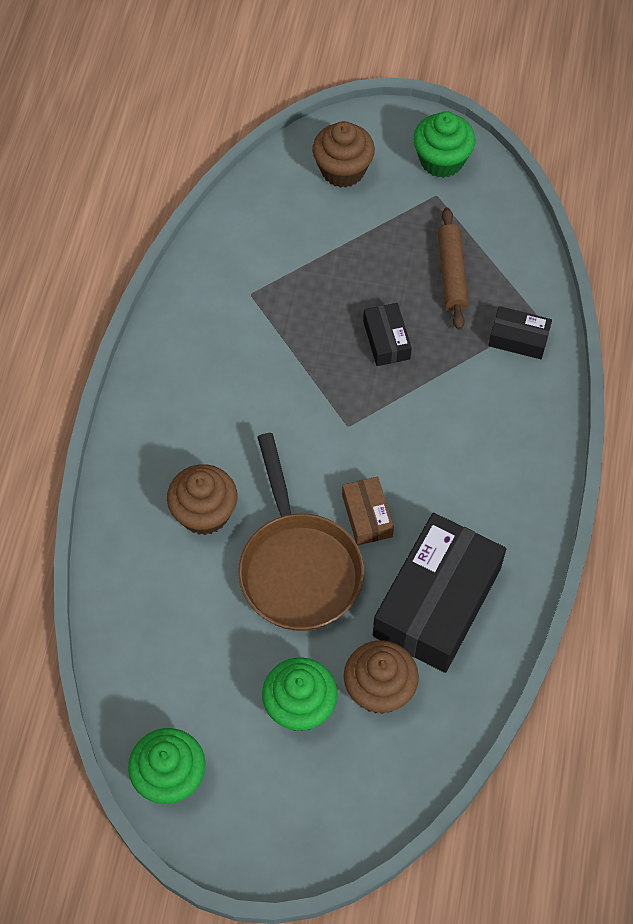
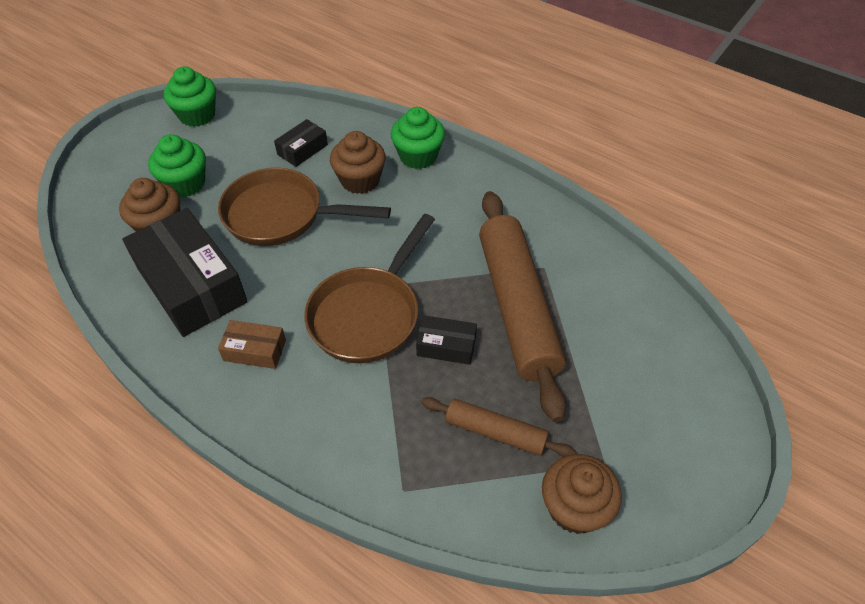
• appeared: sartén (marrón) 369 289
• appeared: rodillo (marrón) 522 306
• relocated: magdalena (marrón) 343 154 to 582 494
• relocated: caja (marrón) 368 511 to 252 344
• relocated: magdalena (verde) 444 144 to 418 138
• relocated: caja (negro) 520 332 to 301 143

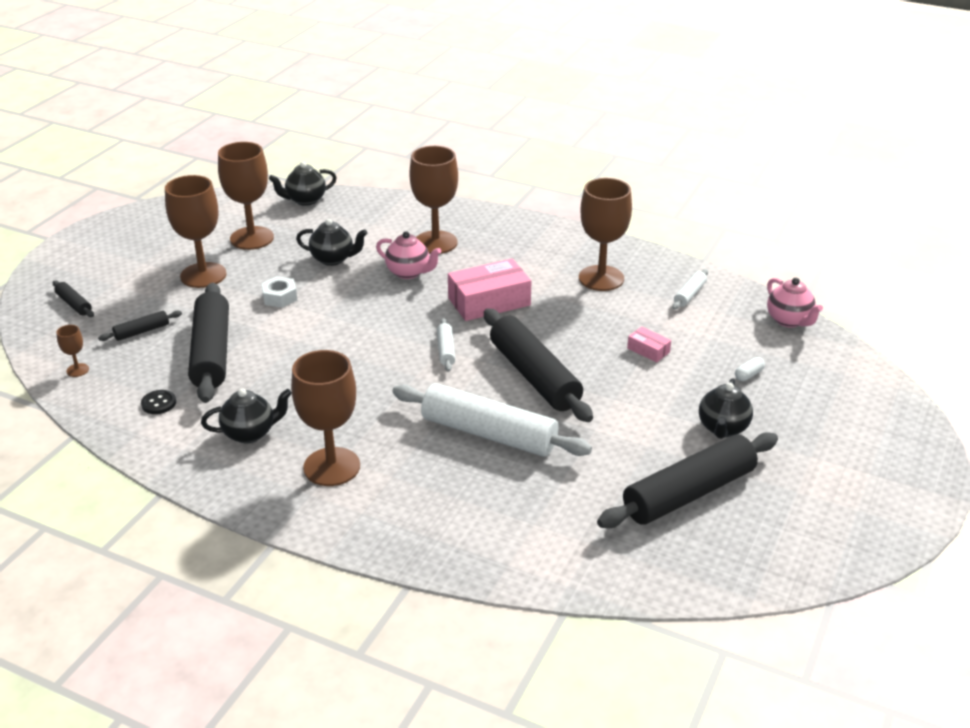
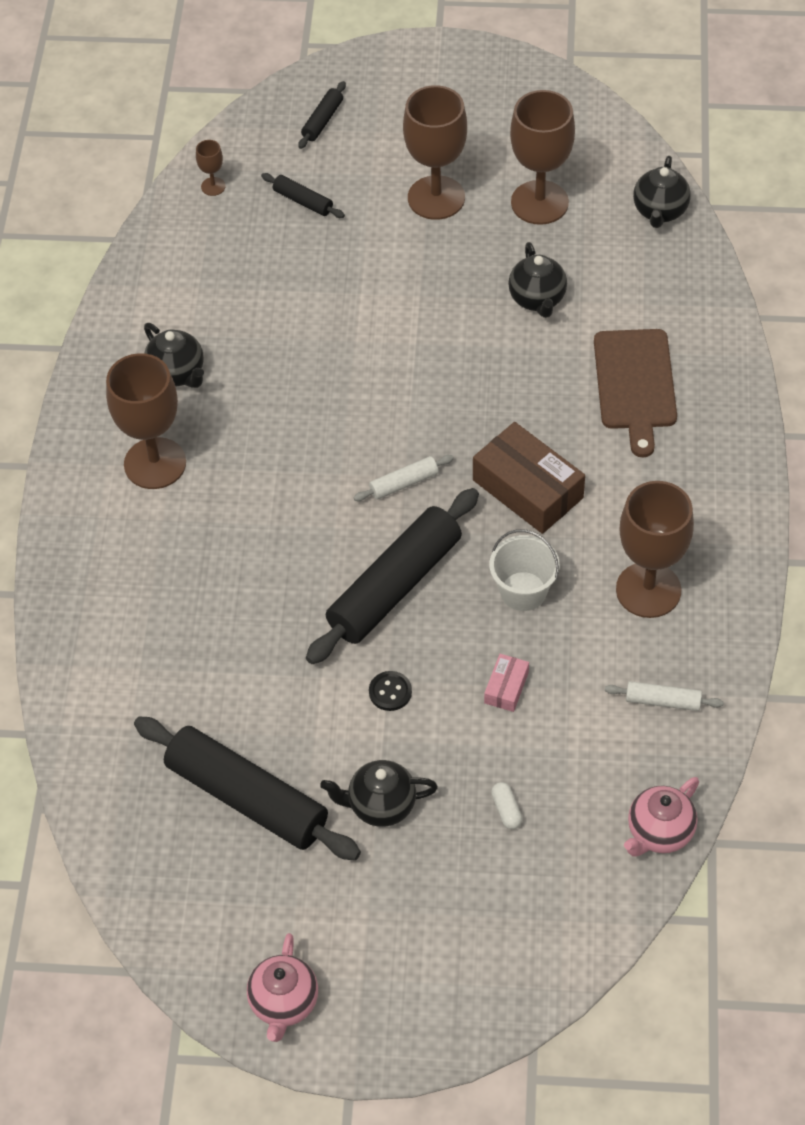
• missing: rodillo (negro) 208 343
• missing: tuerca (blanco) 279 292
• missing: rodillo (blanco) 492 419
• appeared: balde (blanco) 524 570
• relocated: botón (negro) 158 402 to 390 691
• relocated: tetera (rosa) 408 255 to 282 987
• exchanged: copa (marrón) 434 200 to tabla de cortar (marrón) 635 393
• colour: caja (rosa) 489 290 to caja (marrón) 529 478
• spun: tetera (negro) 303 184 = 662 192 120 degrees counterclockwise
• spun: cápsula (blanco) 750 369 = 507 805 45 degrees clockwise

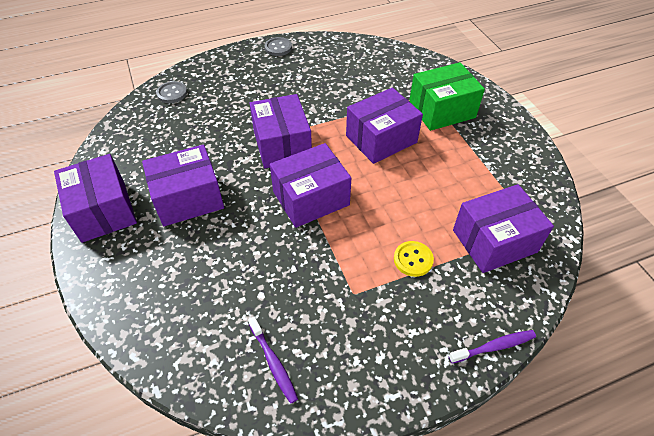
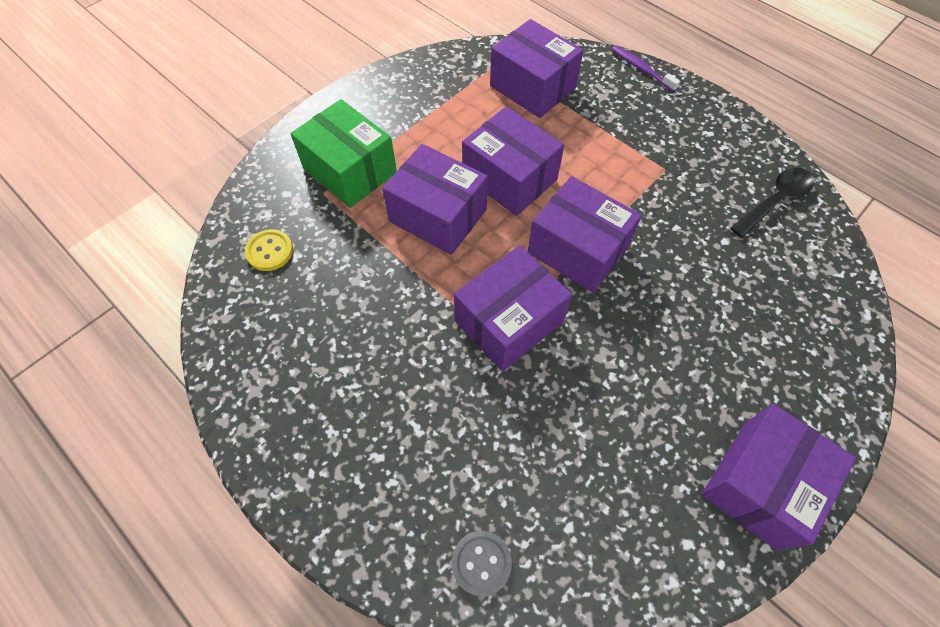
• missing: botón (gris) 278 46
• relocated: caja (morado) 183 185 to 513 161
• relocated: botón (amarillo) 414 259 to 269 250
• exchanged: cepillo de dientes (morado) 273 360 to cuchara (negro) 772 202

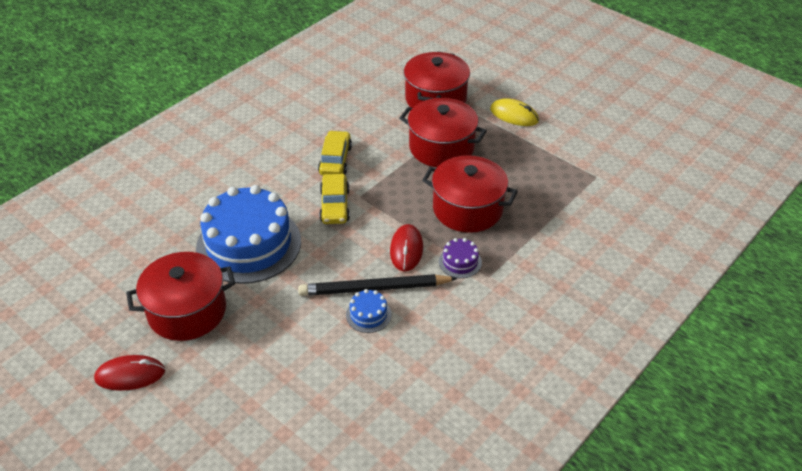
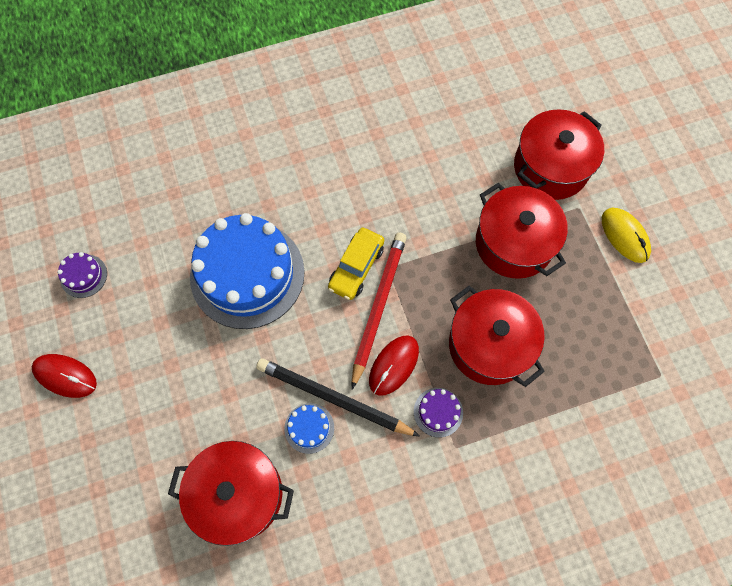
• missing: coche (amarillo) 335 153
• appeared: tarta (morado) 82 275
• appeared: lápiz (rojo) 379 310
• relocated: olla (rojo) 180 296 to 231 493

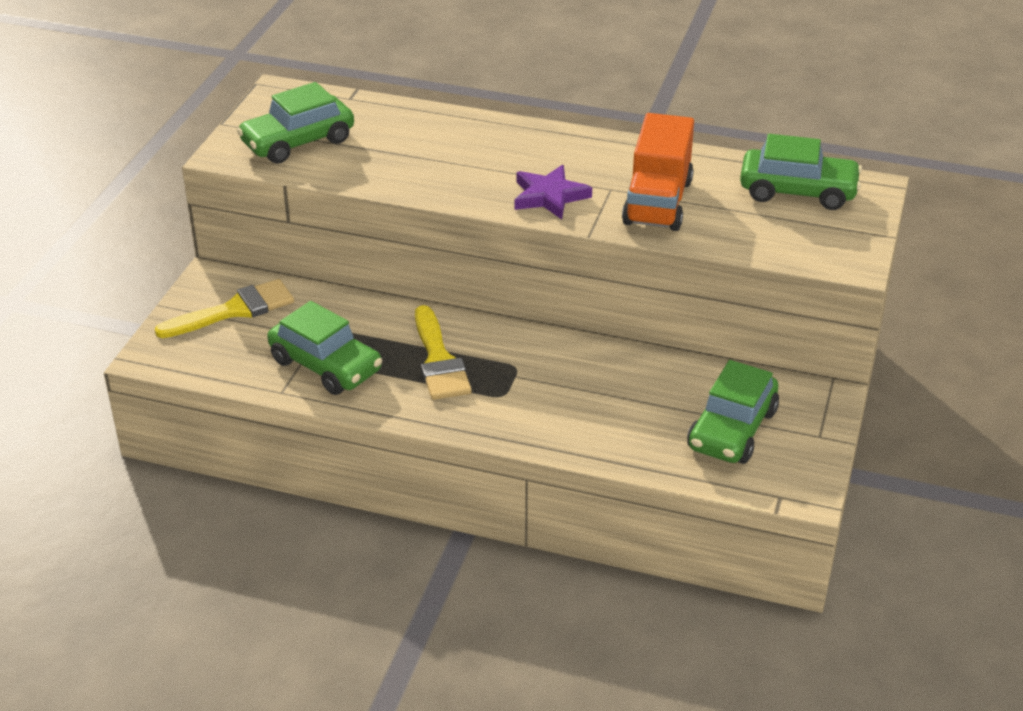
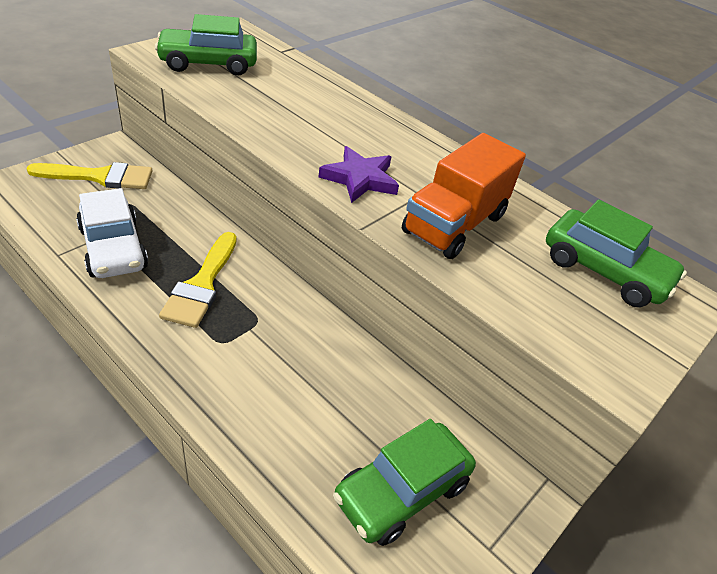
• colour: coche (verde) 324 348 to coche (blanco) 112 233

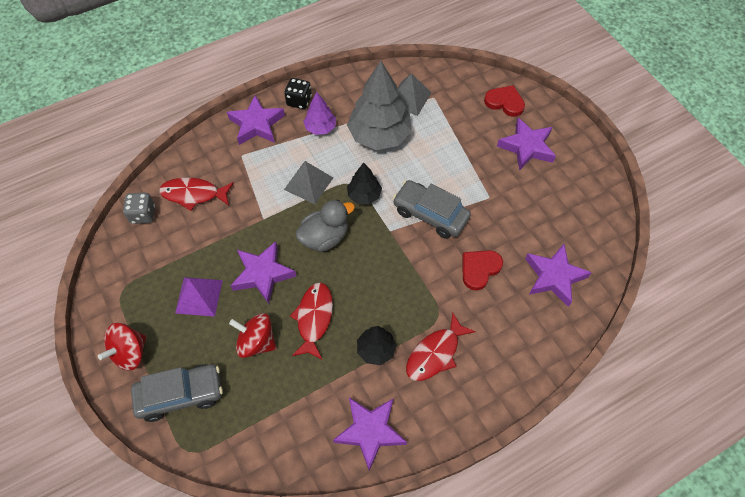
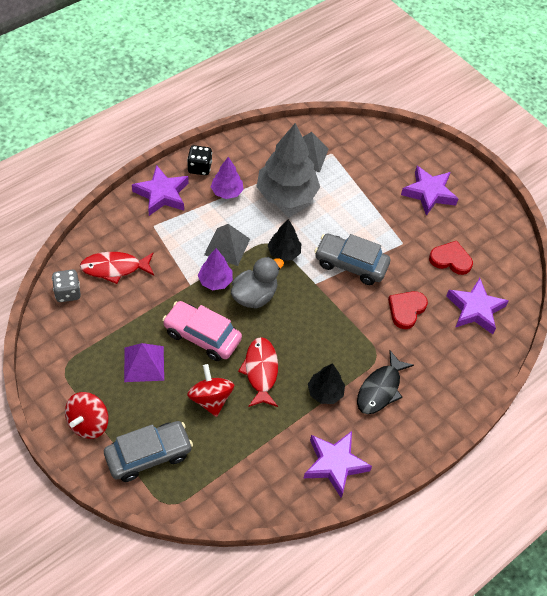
• appeared: árbol (morado) 215 269
• relocated: corazón (rojo) 504 101 to 451 258
• exchanged: estrella (morado) 263 272 to coche (rosa) 202 331
• colour: pez (rojo) 441 346 to pez (negro) 385 382
• spun: peonza (rojo) 253 335 = 210 390 60 degrees clockwise

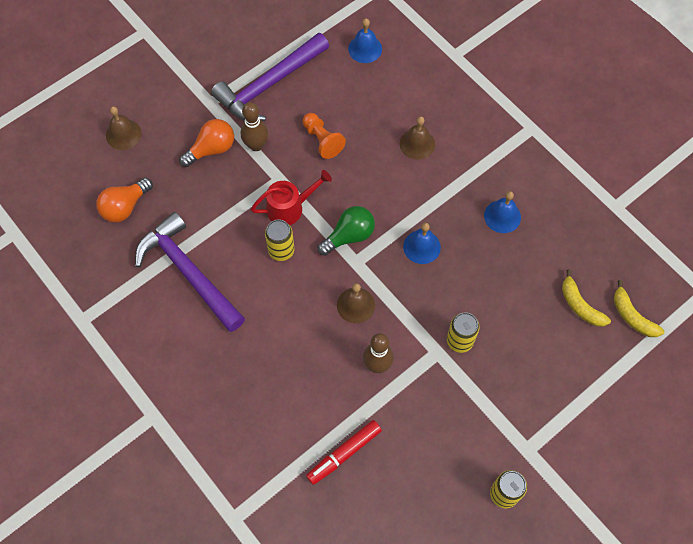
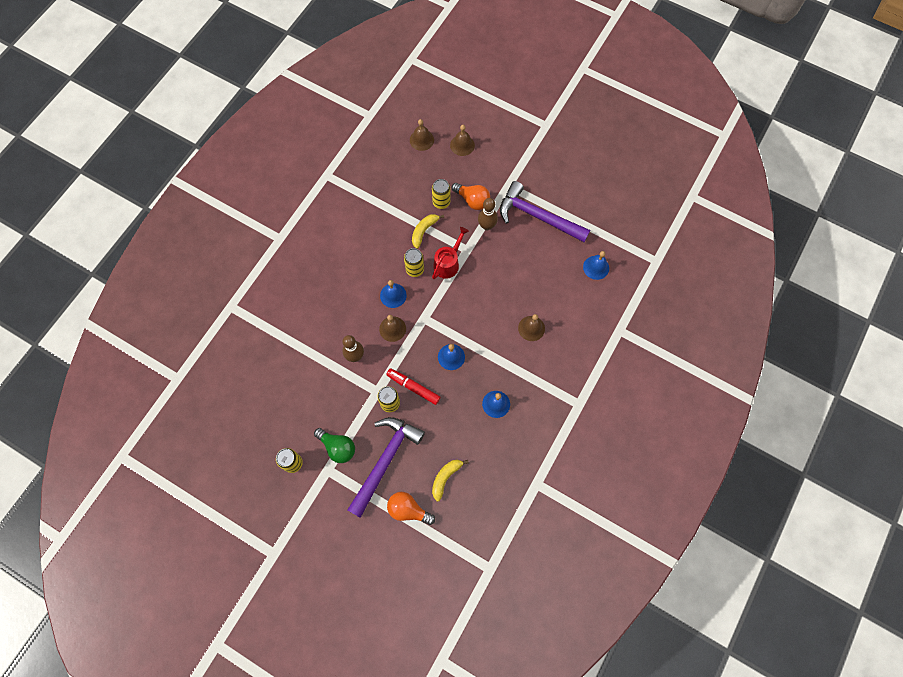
• missing: peón (naranja) 324 136
• appeared: campana (azul) 393 294
• appeared: campana (marrón) 422 135
• appeared: lata (amarillo) 441 194
• relocated: bombilla (naranja) 124 200 to 411 508
• relocated: martillo (morado) 190 272 to 386 467
• relocated: rotulador (rojo) 344 452 to 413 386
• relocated: bombilla (verde) 346 231 to 334 445
• relocated: plátano (amarillo) 639 308 to 428 231
• spun: regadera (rojo) 291 197 = 450 253 105 degrees counterclockwise

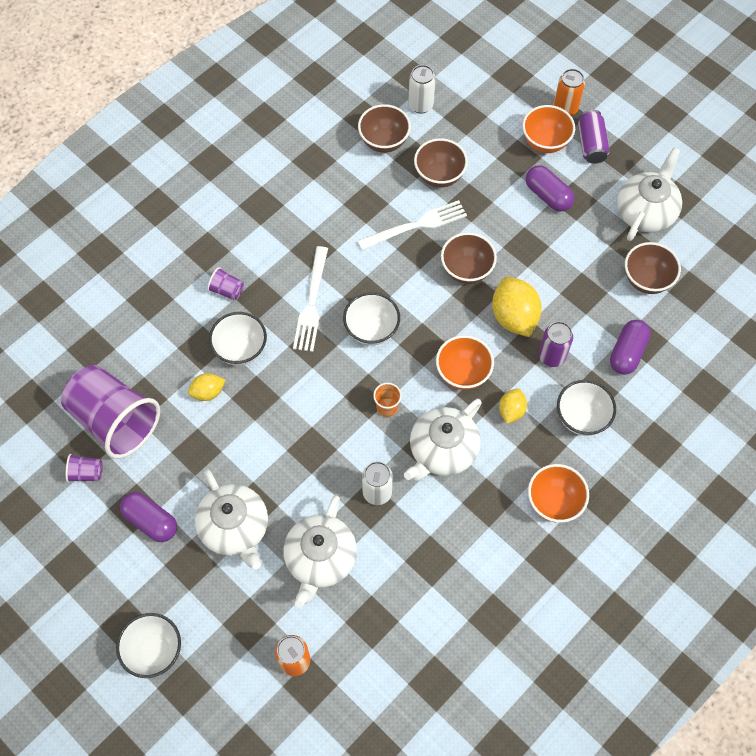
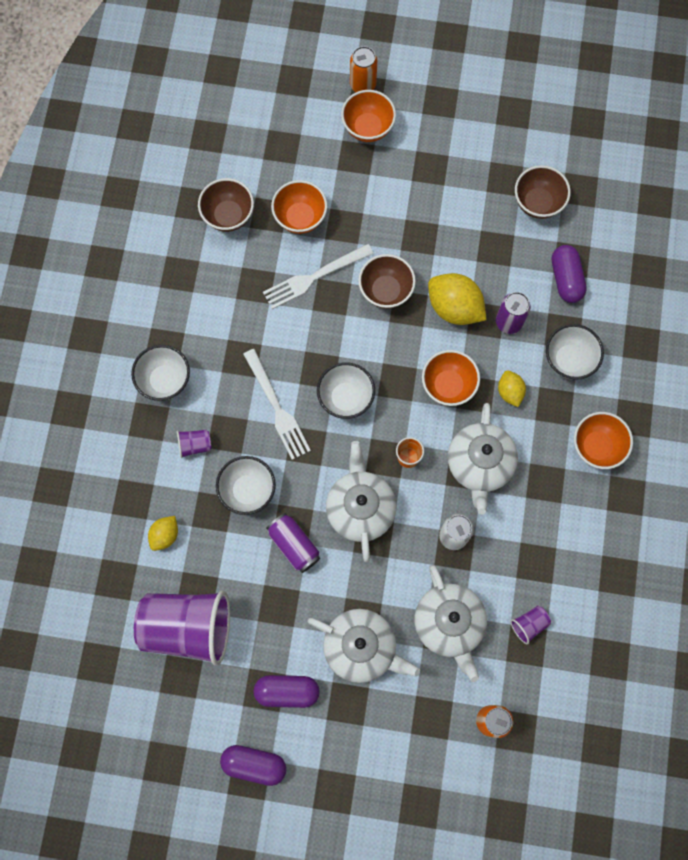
• missing: lata (blanco) 422 89
• relocated: vaso (morado) 84 468 to 530 625
• relocated: cuenco (blanco) 148 645 to 160 373
• relocated: limón (amarillo) 206 387 to 163 533
• relocated: cápsula (morado) 550 188 to 253 765
• relocated: lata (morado) 594 137 to 293 543
• relocated: tetera (blanco) 649 194 to 361 501
• colour: cuenco (marrón) 441 163 to cuenco (naranja) 299 207
• spun: tenedor (blanco) 412 225 = 318 276 150 degrees counterclockwise

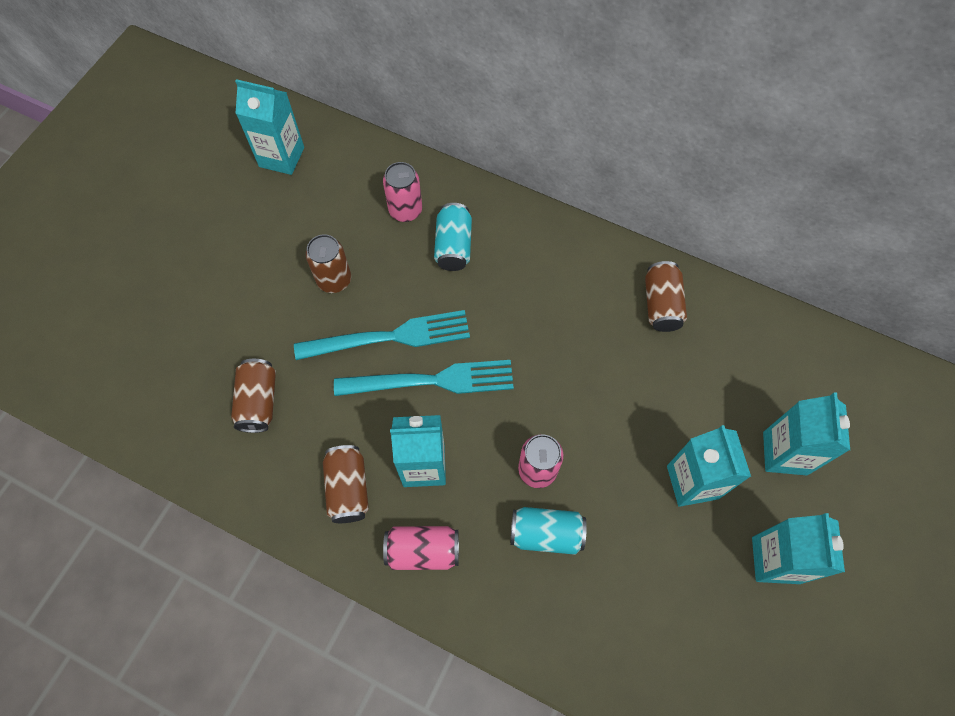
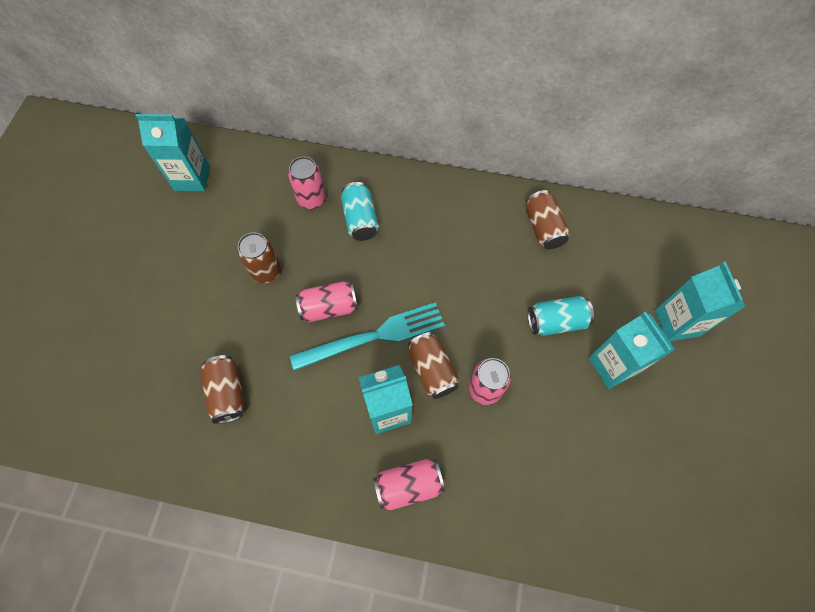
• missing: cartón de leche (turquesa) 798 548
• relocated: lata (marrón) 346 484 to 433 365
• relocated: lata (turquesa) 548 531 to 561 316
• exchanged: tenedor (turquesa) 382 335 to lata (rosa) 327 302

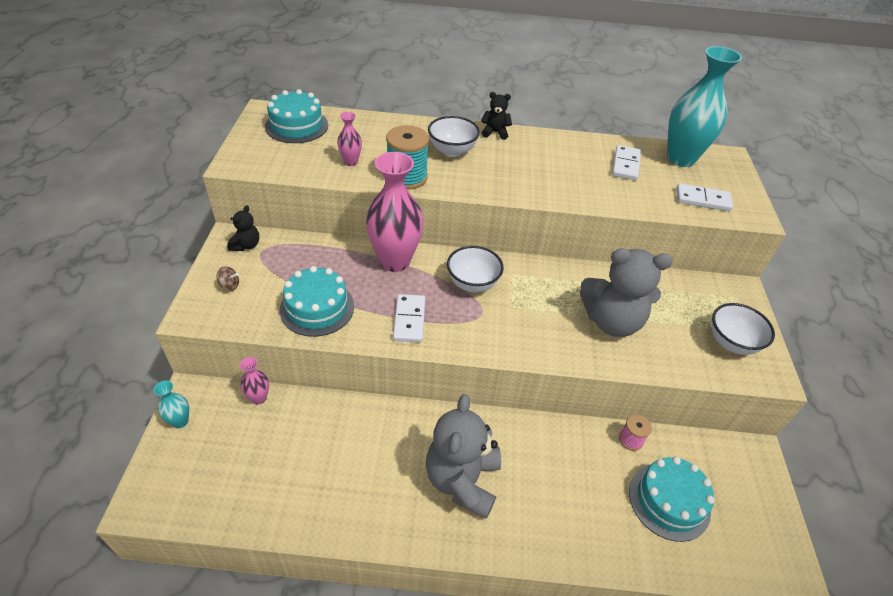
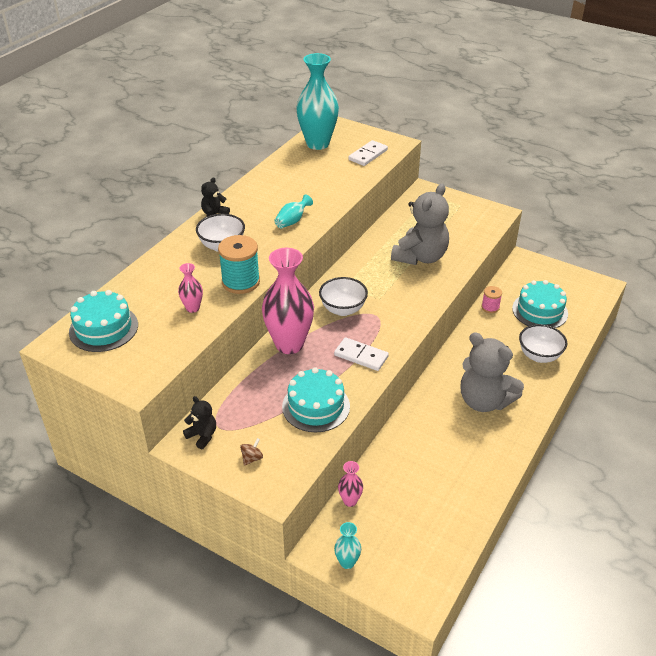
• missing: ficha de dominó (blanco) 626 162
• appeared: florero (turquesa) 293 211
• relocated: cuenco (blanco) 743 329 to 543 343

